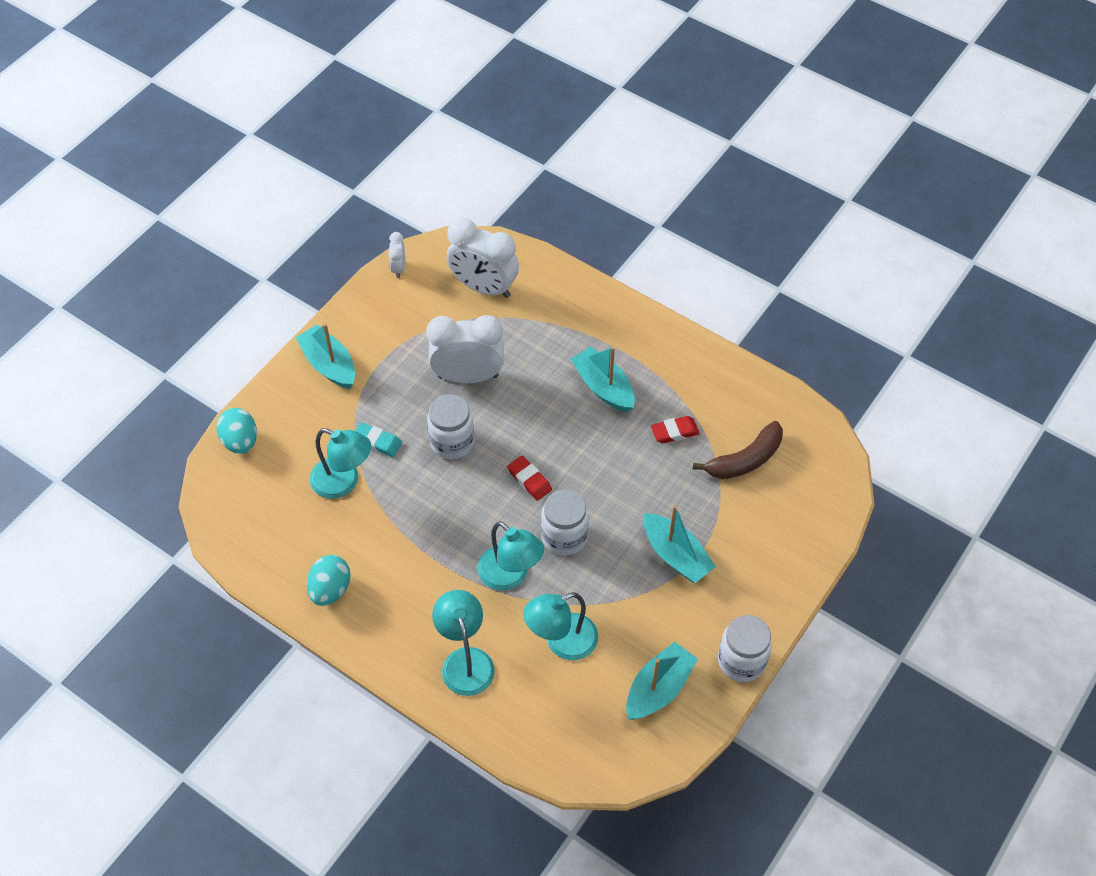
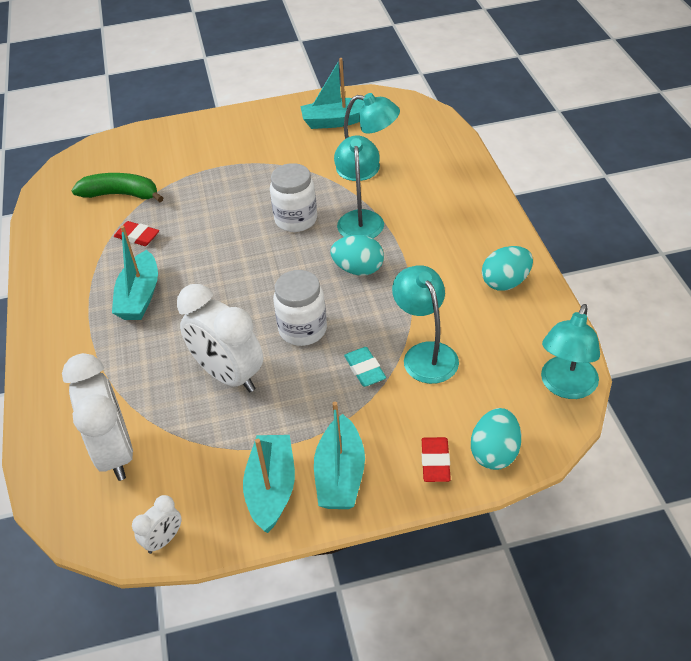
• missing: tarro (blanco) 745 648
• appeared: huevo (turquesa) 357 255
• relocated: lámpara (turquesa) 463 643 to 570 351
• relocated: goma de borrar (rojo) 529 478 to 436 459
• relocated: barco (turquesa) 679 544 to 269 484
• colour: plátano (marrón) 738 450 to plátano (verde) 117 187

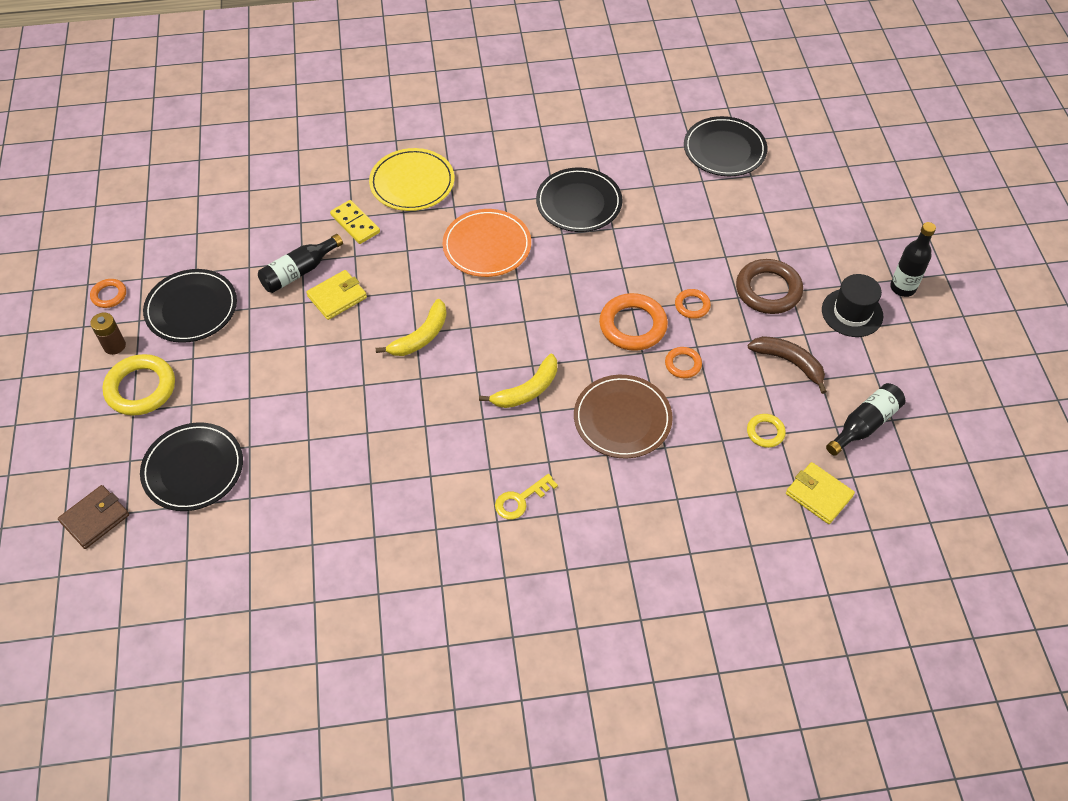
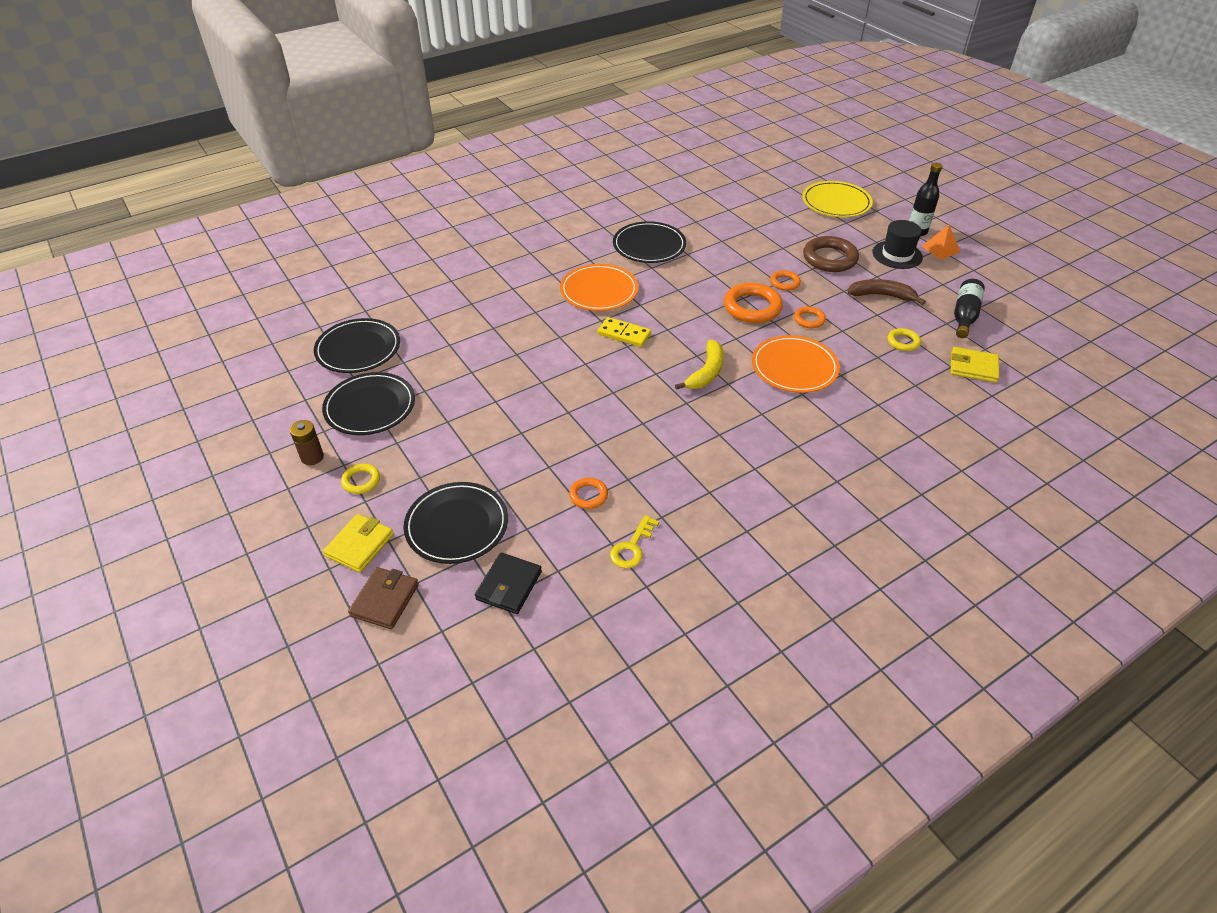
• missing: botella (negro) 300 263
• missing: plátano (amarillo) 411 327
• appeared: cartera (negro) 508 583
• appeared: pirámide (naranja) 940 242
• relocated: anillo (naranja) 108 293 to 588 493
• relocated: cartera (amarillo) 336 295 to 358 543
• relocated: ficha de dominó (amarillo) 355 222 to 624 332
• relocated: plato (amarillo) 411 179 to 837 199
• relocated: llave (amarillo) 526 496 to 634 541
• relocated: plato (negro) 725 146 to 357 345
• colour: plato (marrón) 623 416 to plato (naranja) 796 364
• size: anillo (amarillo) 138 385 = 360 479 x0.53

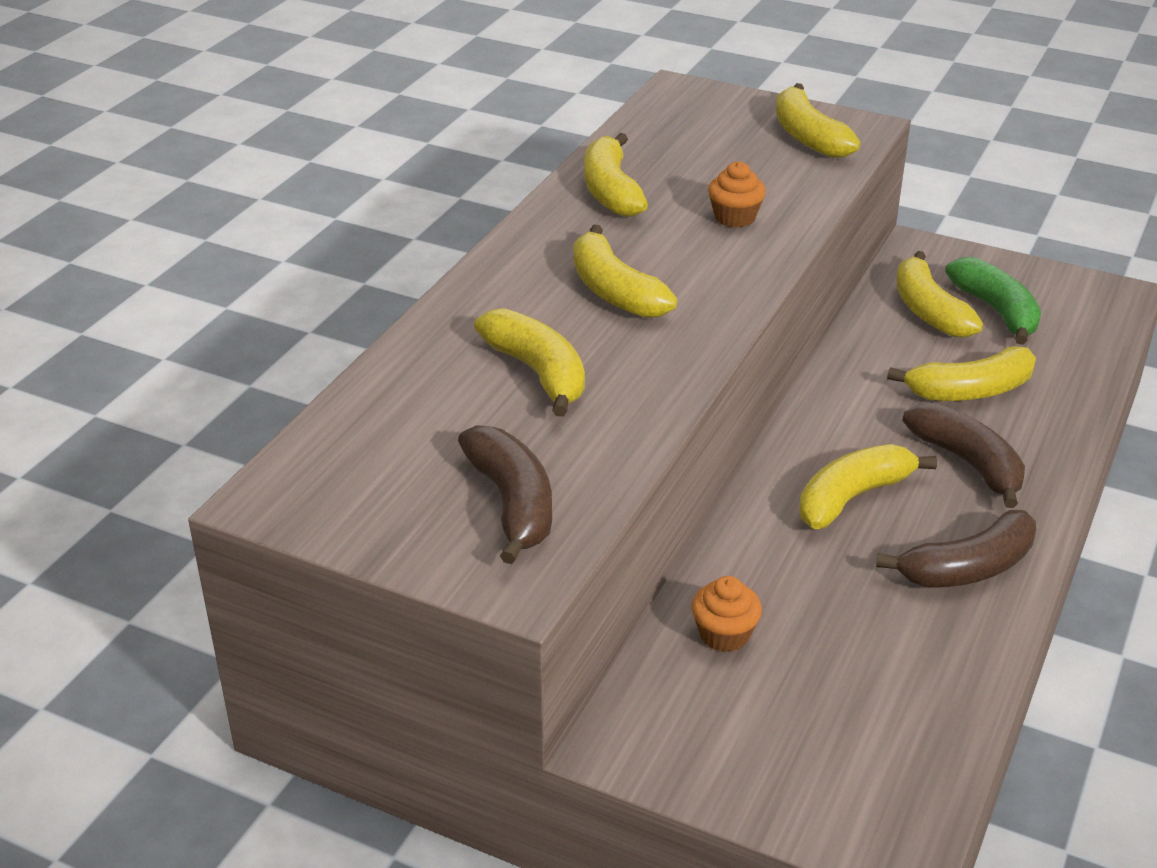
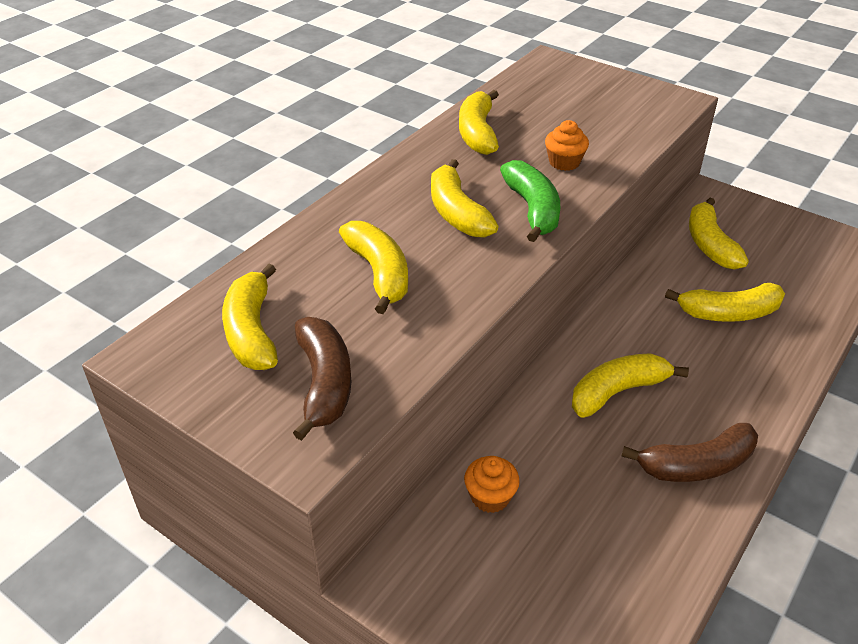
• missing: plátano (marrón) 963 455
• relocated: plátano (amarillo) 818 120 to 250 317
• relocated: plátano (verde) 993 301 to 530 201

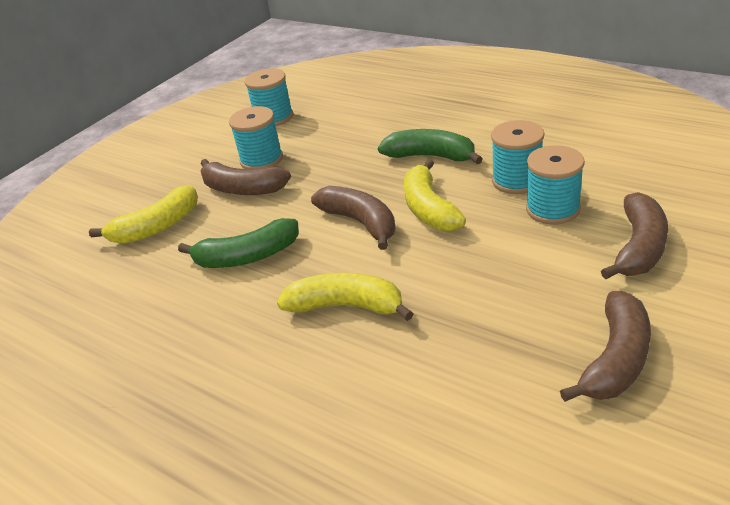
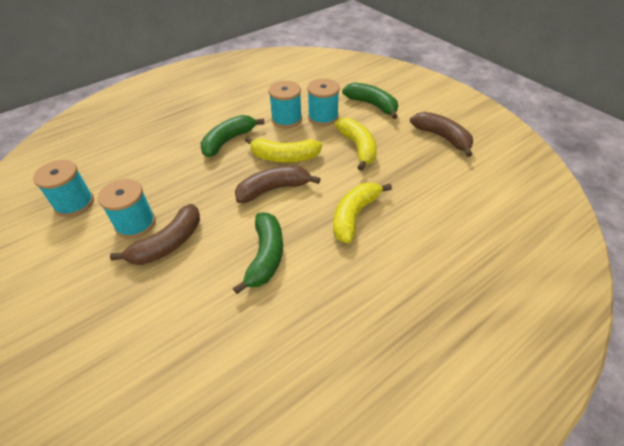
• relocated: plátano (amarillo) 143 214 to 356 144
• colour: plátano (marrón) 634 235 to plátano (verde) 370 101

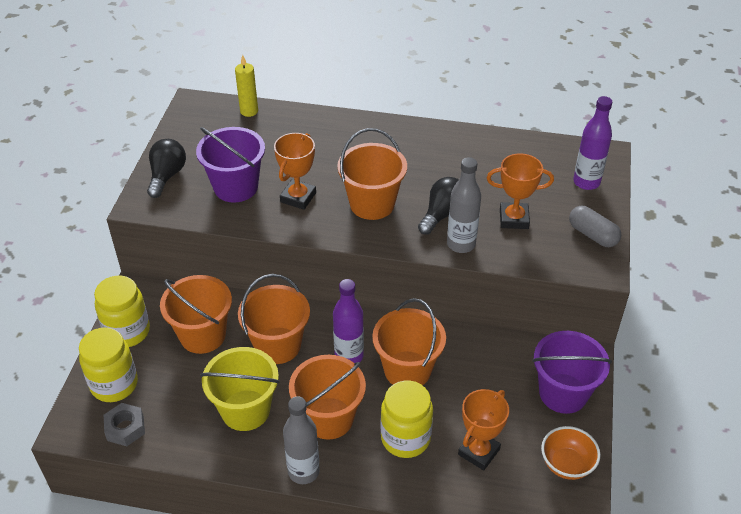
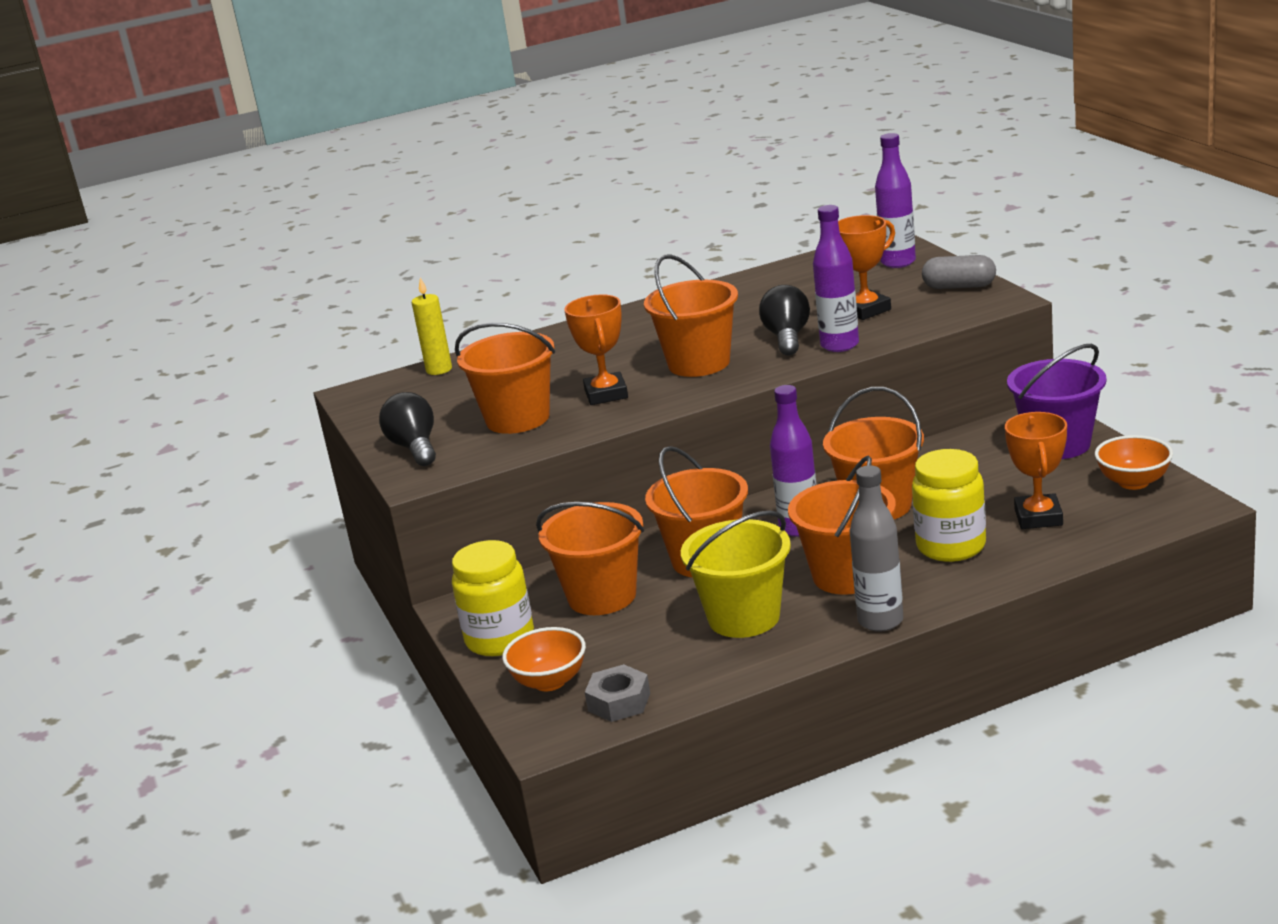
• exchanged: tarro (amarillo) 108 364 to cuenco (naranja) 544 659
• colour: balde (morado) 230 165 to balde (naranja) 505 378
• colour: botella (gris) 464 205 to botella (morado) 836 278

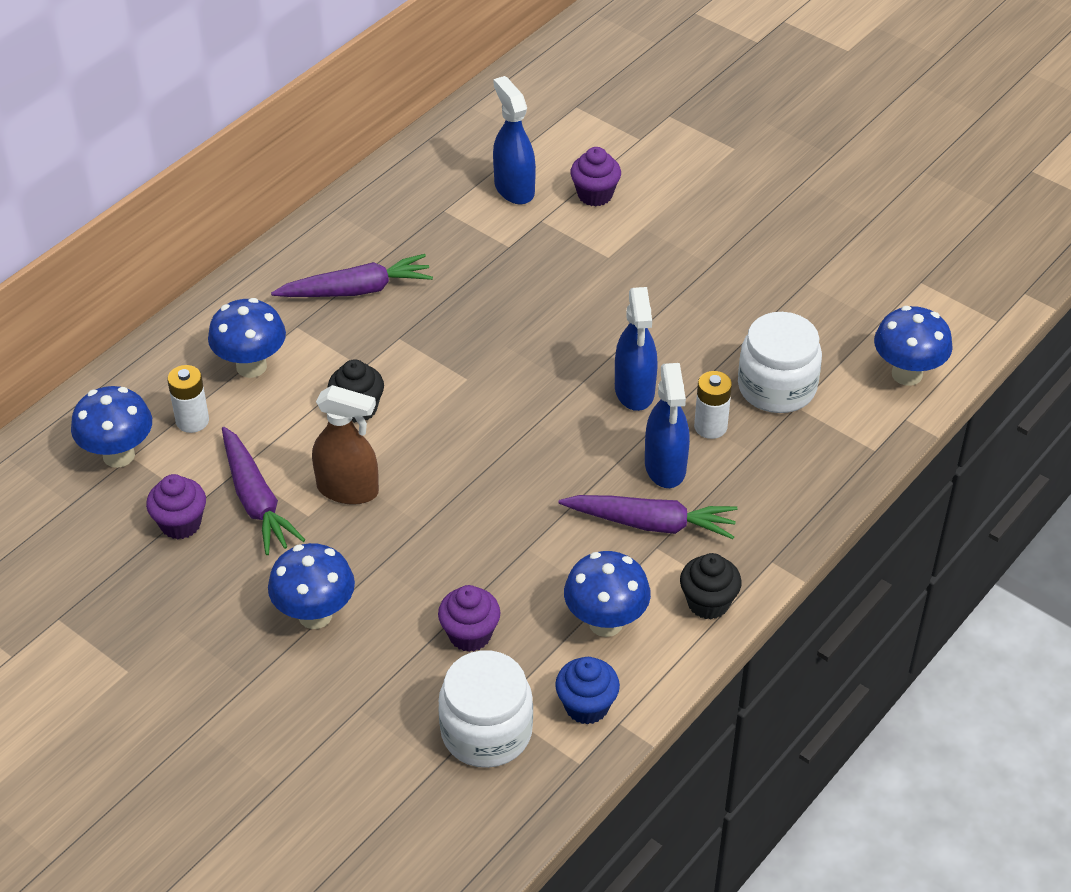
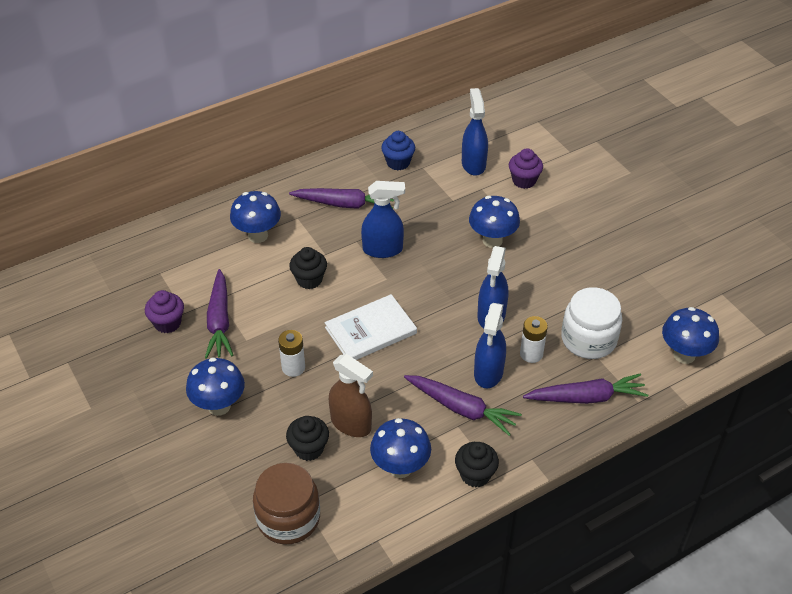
• appeared: libro (blanco) 371 327
• appeared: pulverizador (azul) 383 219
• appeared: zanahoria (morado) 585 388
• relocated: seta (azul) 111 427 to 494 222
• relocated: pila (blanco) 188 399 to 291 353
• relocated: pulverizador (marrón) 345 445 to 350 395
• relocated: magdalena (azul) 587 691 to 398 151
• colour: magdalena (morado) 469 618 to magdalena (negro) 307 438
• colour: tarro (blanco) 485 709 to tarro (marrón) 286 503

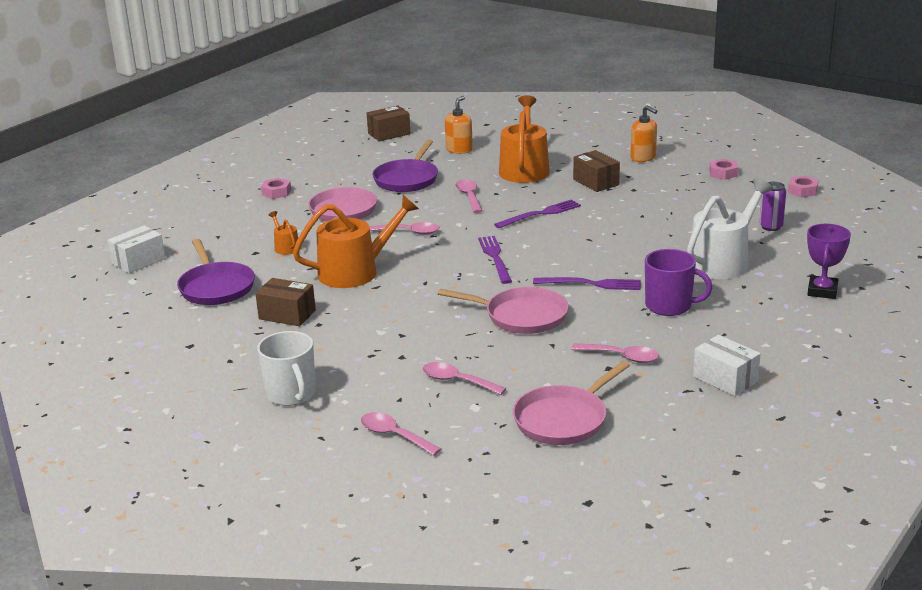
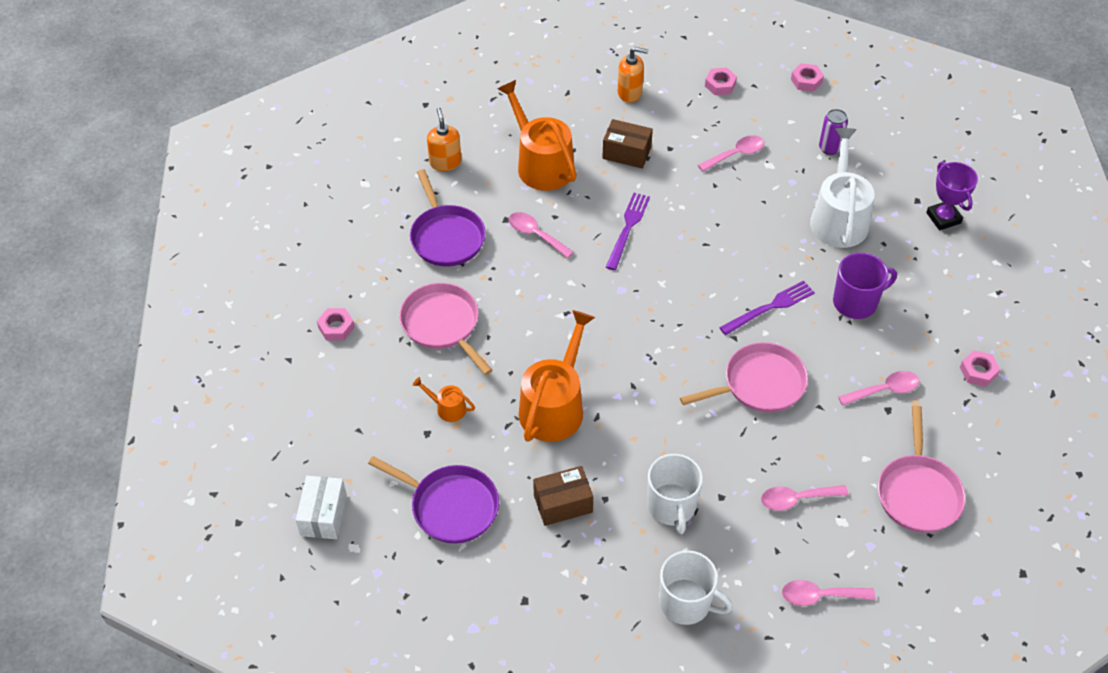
• missing: caja (marrón) 389 123
• missing: tenedor (morado) 495 260
• appeared: taza (blanco) 675 494
• relocated: cuchara (rosa) 404 228 to 731 153
• exchanged: caja (blanco) 727 365 to tuerca (rosa) 980 368

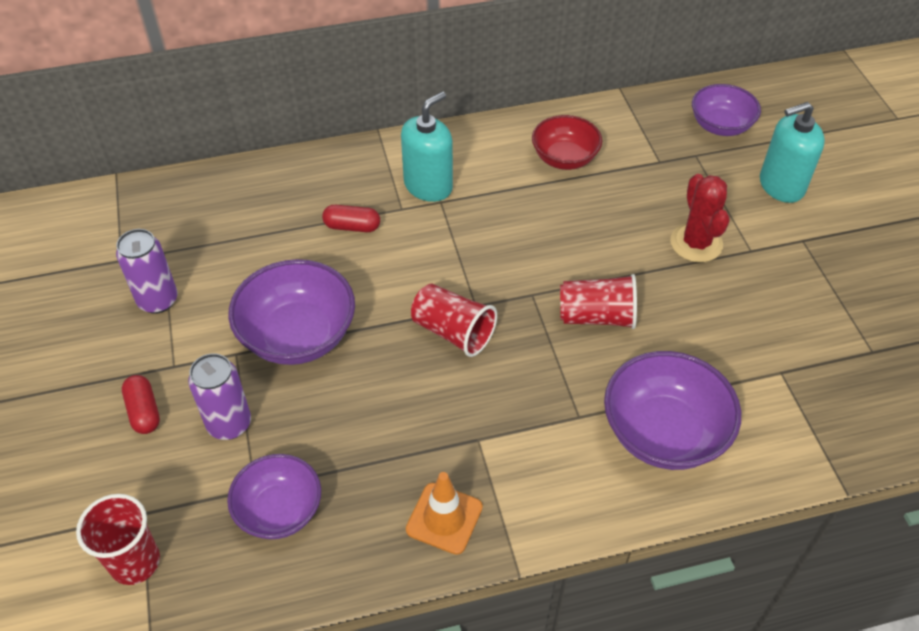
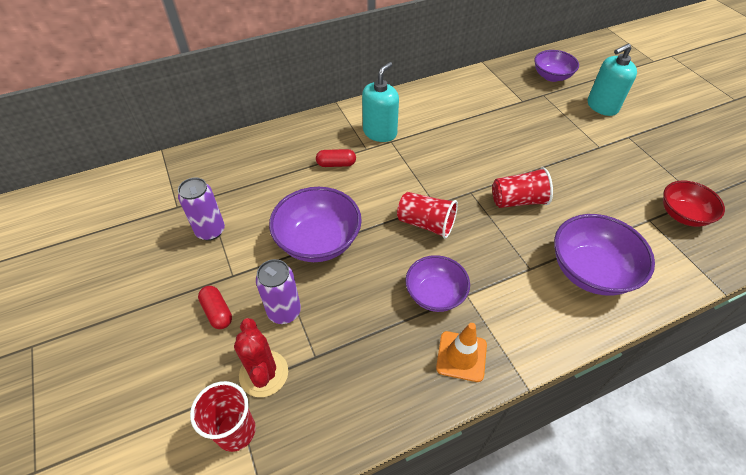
• relocated: cuenco (morado) 274 496 to 437 283
• relocated: cuenco (rojo) 567 142 to 694 204
• relocated: cactus (rojo) 700 218 to 261 357

